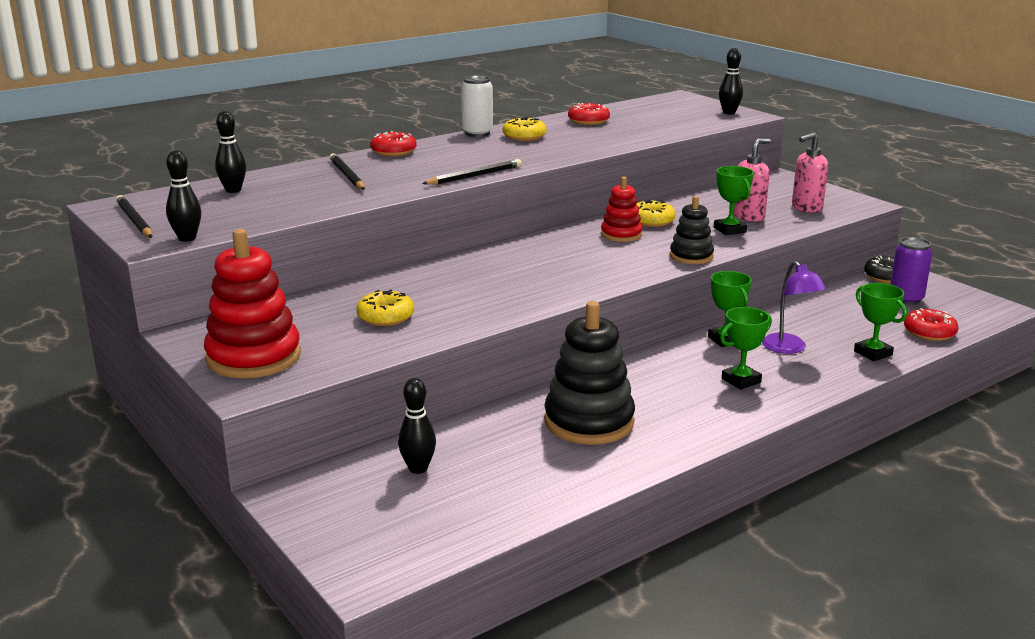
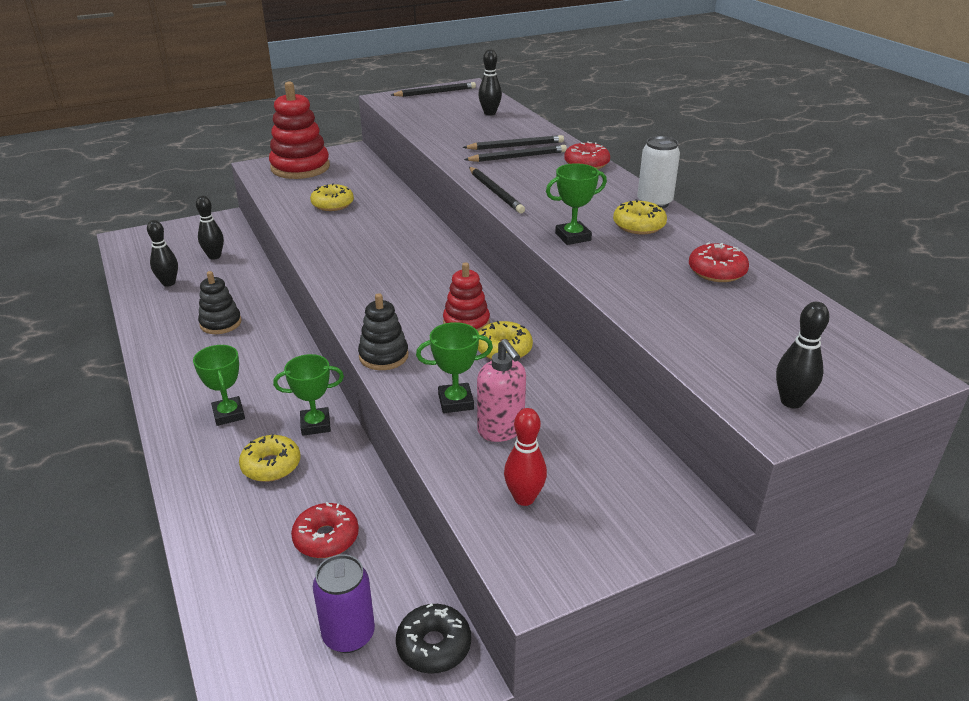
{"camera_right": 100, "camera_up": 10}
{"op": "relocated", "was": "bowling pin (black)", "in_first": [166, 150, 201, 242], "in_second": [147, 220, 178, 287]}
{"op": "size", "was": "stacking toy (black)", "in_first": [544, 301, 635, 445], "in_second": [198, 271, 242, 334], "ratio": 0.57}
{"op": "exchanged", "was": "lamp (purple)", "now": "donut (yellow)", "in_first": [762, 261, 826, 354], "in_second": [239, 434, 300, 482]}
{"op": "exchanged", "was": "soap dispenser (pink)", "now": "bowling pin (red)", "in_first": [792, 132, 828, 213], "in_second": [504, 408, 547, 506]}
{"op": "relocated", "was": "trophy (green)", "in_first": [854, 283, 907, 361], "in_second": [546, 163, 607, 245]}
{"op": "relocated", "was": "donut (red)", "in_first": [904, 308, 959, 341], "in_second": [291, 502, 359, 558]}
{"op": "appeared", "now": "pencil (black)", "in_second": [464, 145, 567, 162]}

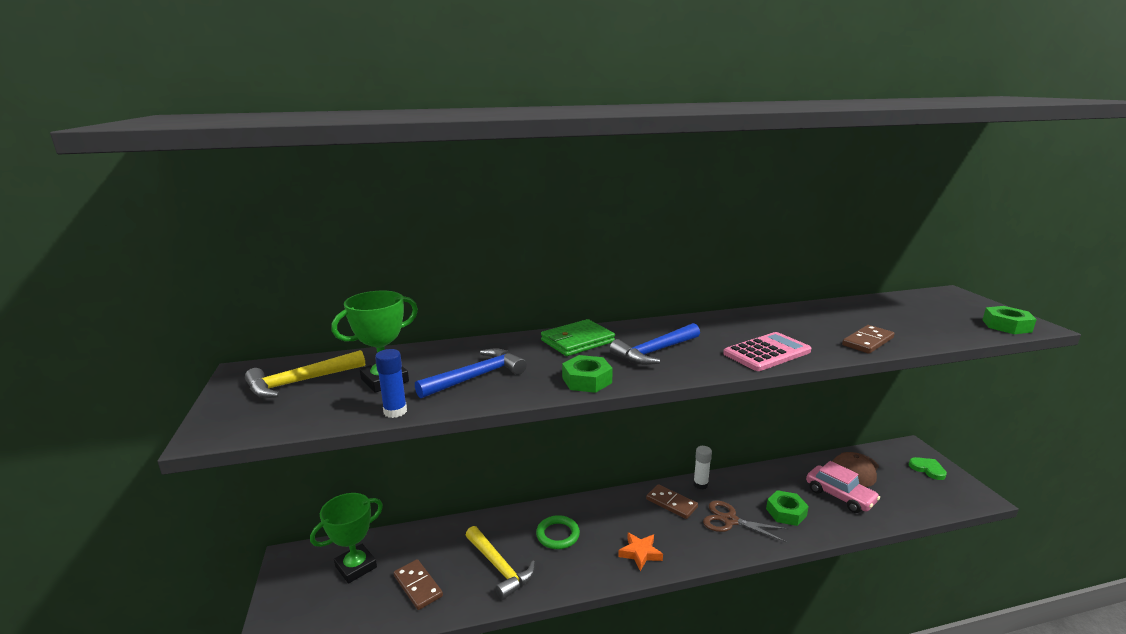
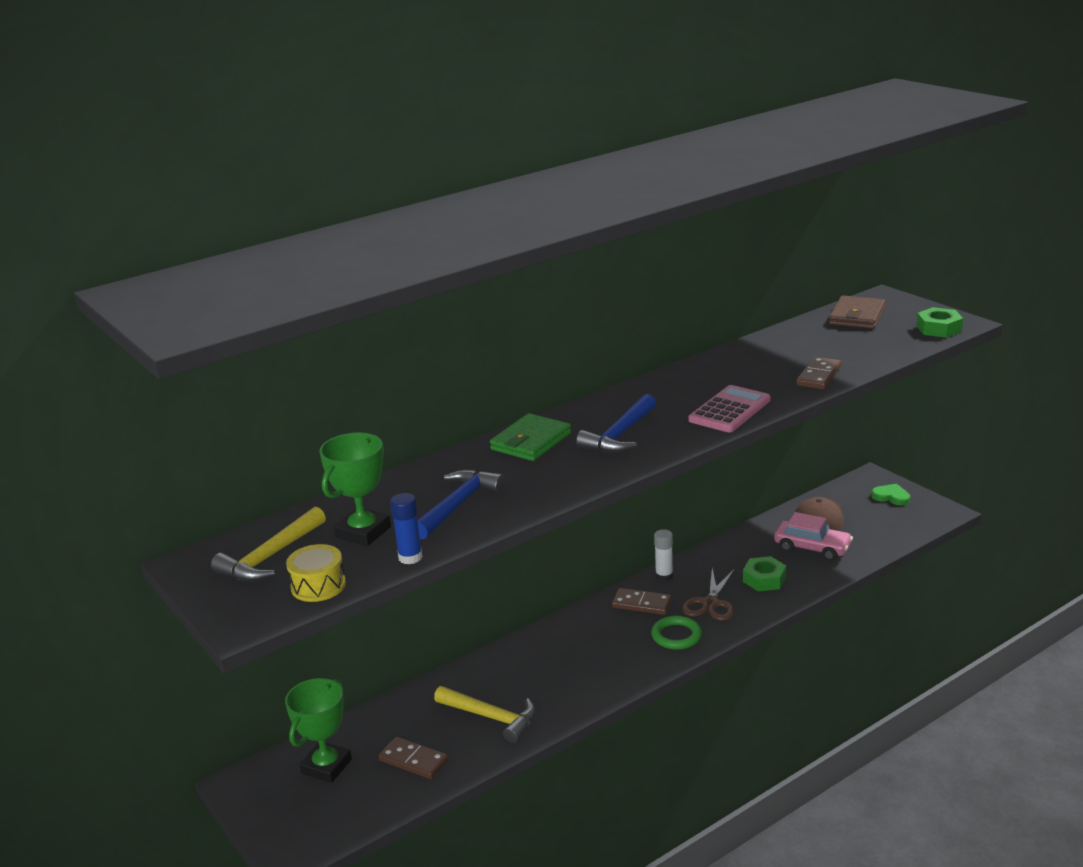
{"camera_right": -20, "camera_up": 5}
{"op": "relocated", "was": "ring (green)", "in_first": [536, 515, 580, 549], "in_second": [651, 616, 702, 650]}
{"op": "missing", "was": "nut (green)", "in_first": [562, 355, 613, 393]}
{"op": "missing", "was": "star (orange)", "in_first": [618, 532, 663, 571]}
{"op": "spun", "was": "scissors (brown)", "in_first": [703, 500, 788, 542], "in_second": [682, 568, 735, 621], "clockwise": -75}
{"op": "appeared", "now": "drum (yellow)", "in_second": [286, 544, 346, 602]}
{"op": "appeared", "now": "wallet (brown)", "in_second": [829, 295, 886, 329]}

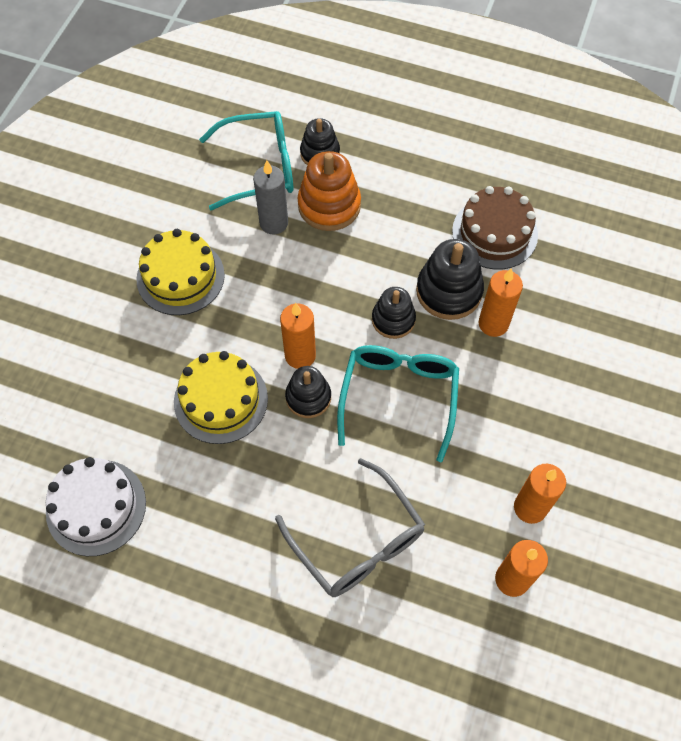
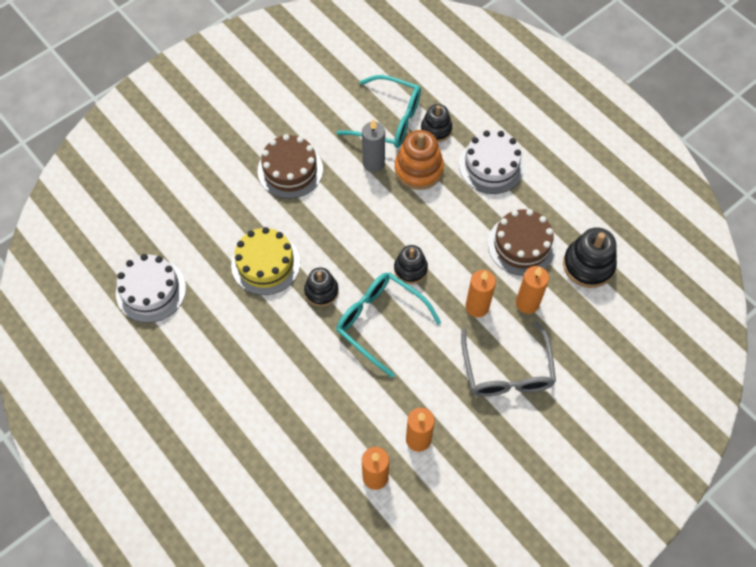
{"camera_right": 30, "camera_up": 0}
{"op": "colour", "was": "cake (yellow)", "now": "cake (brown)", "in_first": [136, 229, 225, 315], "in_second": [258, 134, 323, 198]}
{"op": "relocated", "was": "glasses (grey)", "in_first": [275, 458, 425, 597], "in_second": [461, 321, 556, 397]}
{"op": "relocated", "was": "candle (orange)", "in_first": [280, 303, 316, 369], "in_second": [516, 266, 549, 314]}
{"op": "spun", "was": "glasses (turquoise)", "in_first": [337, 345, 459, 462], "in_second": [336, 273, 441, 378], "clockwise": -90}
{"op": "relocated", "was": "stacking toy (black)", "in_first": [416, 239, 484, 320], "in_second": [563, 227, 617, 288]}
{"op": "appeared", "now": "cake (white)", "in_second": [459, 130, 525, 194]}

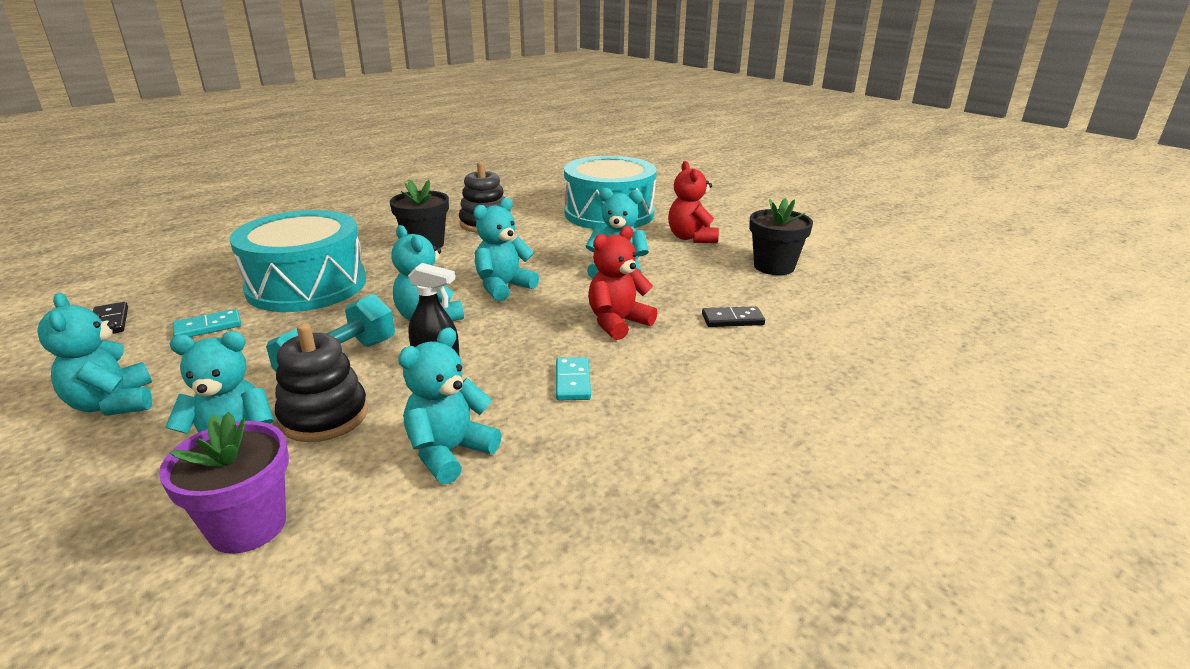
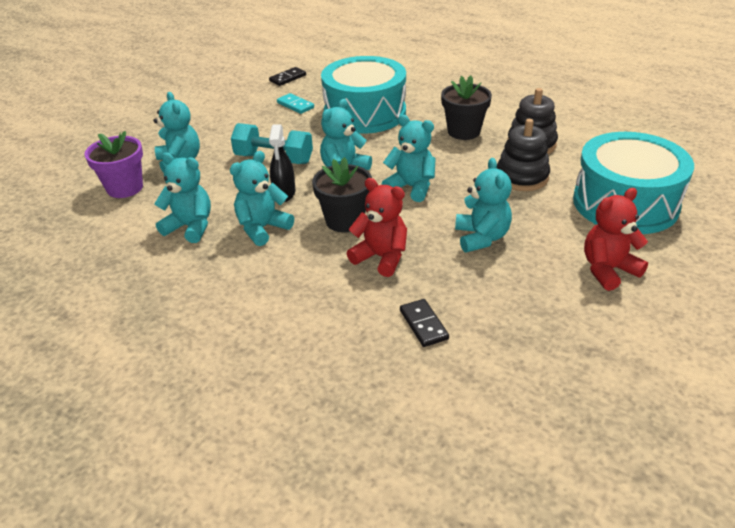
{"camera_right": 75, "camera_up": 10}
{"op": "relocated", "was": "teddy bear (turquoise)", "in_first": [37, 293, 152, 416], "in_second": [230, 151, 294, 246]}
{"op": "relocated", "was": "stacking toy (black)", "in_first": [275, 323, 368, 442], "in_second": [497, 119, 550, 191]}
{"op": "missing", "was": "domino (turquoise)", "in_first": [556, 357, 591, 400]}
{"op": "relocated", "was": "flower pot (black)", "in_first": [749, 198, 813, 275], "in_second": [312, 157, 372, 232]}

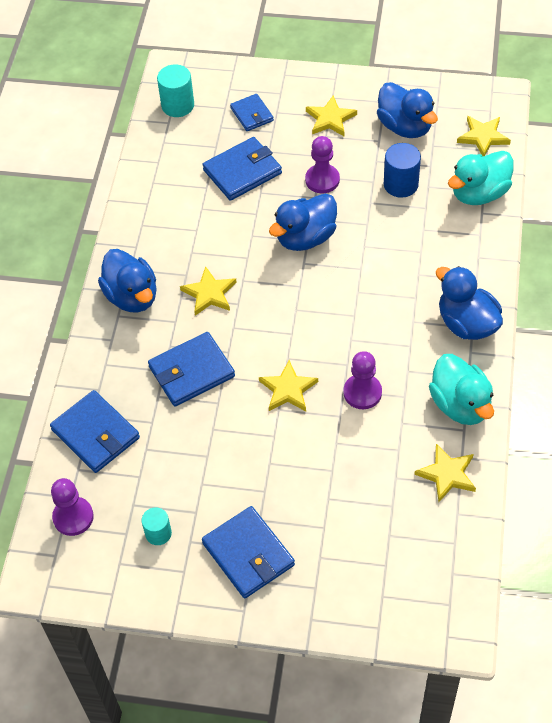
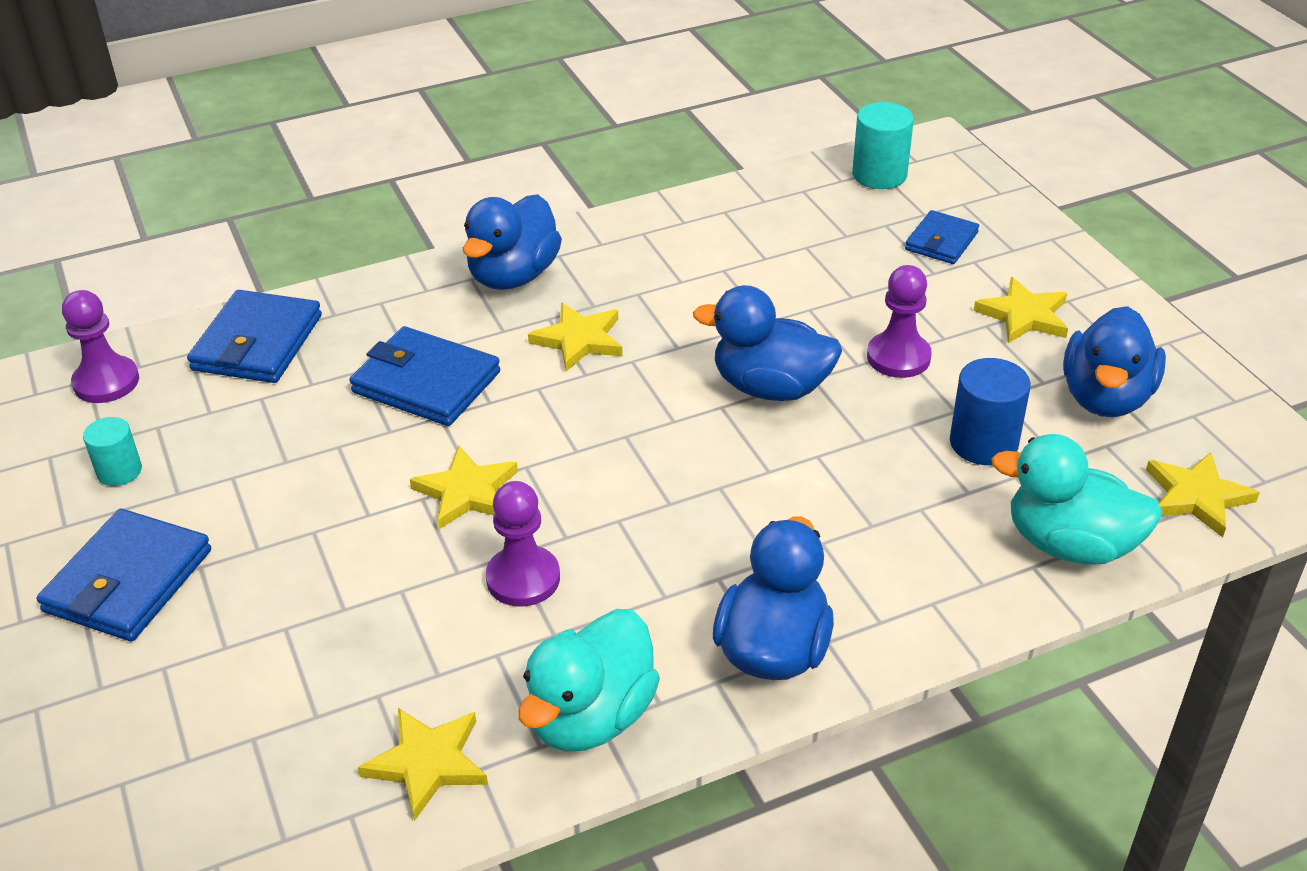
{"camera_right": 55, "camera_up": -15}
{"op": "missing", "was": "wallet (blue)", "in_first": [202, 137, 282, 201]}

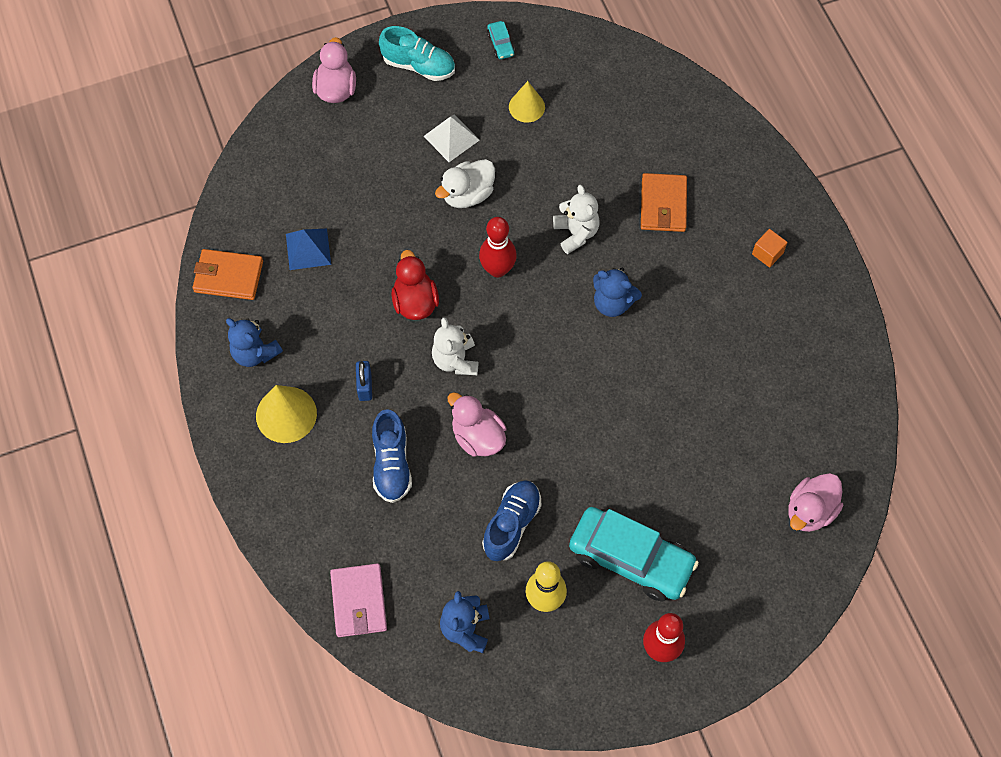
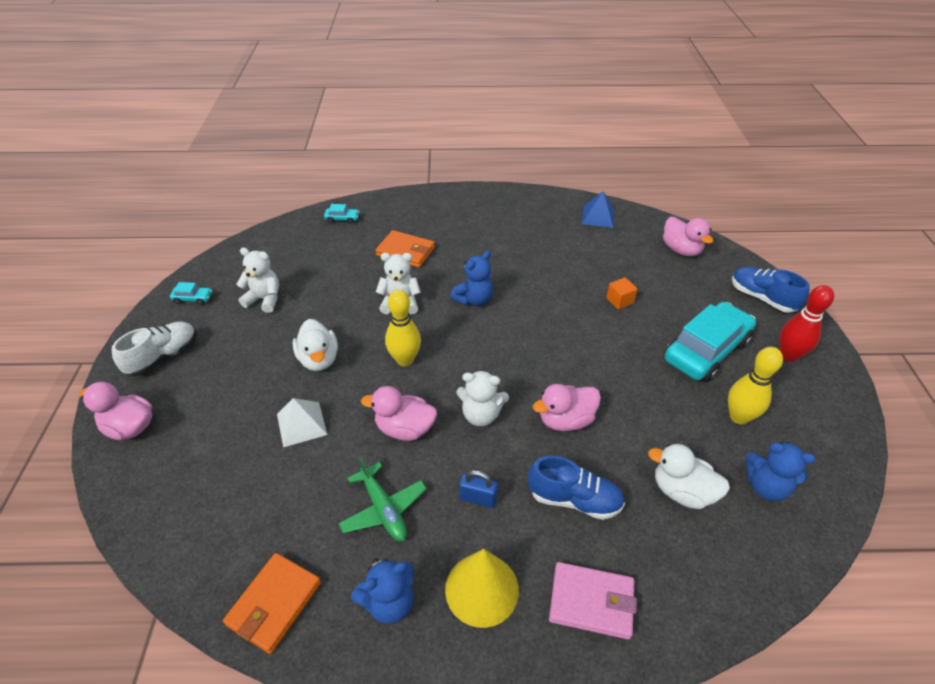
{"camera_right": -70, "camera_up": -20}
{"op": "relocated", "was": "pyramid (blue)", "in_first": [286, 229, 331, 270], "in_second": [582, 191, 615, 228]}
{"op": "relocated", "was": "wallet (pink)", "in_first": [330, 563, 387, 637], "in_second": [549, 562, 637, 640]}
{"op": "colour", "was": "shoe (turquoise)", "now": "shoe (white)", "in_first": [379, 26, 455, 81], "in_second": [112, 322, 197, 376]}
{"op": "colour", "was": "duck (red)", "now": "duck (pink)", "in_first": [391, 250, 439, 320], "in_second": [361, 386, 437, 441]}
{"op": "relocated", "was": "pyramid (white)", "in_first": [424, 114, 480, 162], "in_second": [277, 398, 327, 447]}
{"op": "colour", "was": "bowling pin (red)", "now": "bowling pin (yellow)", "in_first": [479, 217, 517, 278], "in_second": [385, 290, 421, 366]}
{"op": "relocated", "was": "shoe (blue)", "in_first": [482, 480, 541, 561], "in_second": [732, 267, 810, 313]}
{"op": "exchanged", "was": "cone (yellow)", "now": "teddy bear (white)", "in_first": [509, 81, 545, 123], "in_second": [236, 248, 279, 313]}
{"op": "relocated", "was": "cube (orange)", "in_first": [752, 229, 787, 268], "in_second": [606, 277, 638, 309]}
{"op": "appeared", "now": "car (turquoise)", "in_second": [324, 204, 360, 224]}
{"op": "appeared", "now": "plane (green)", "in_second": [338, 456, 427, 541]}
{"op": "appeared", "now": "duck (white)", "in_second": [648, 444, 730, 509]}

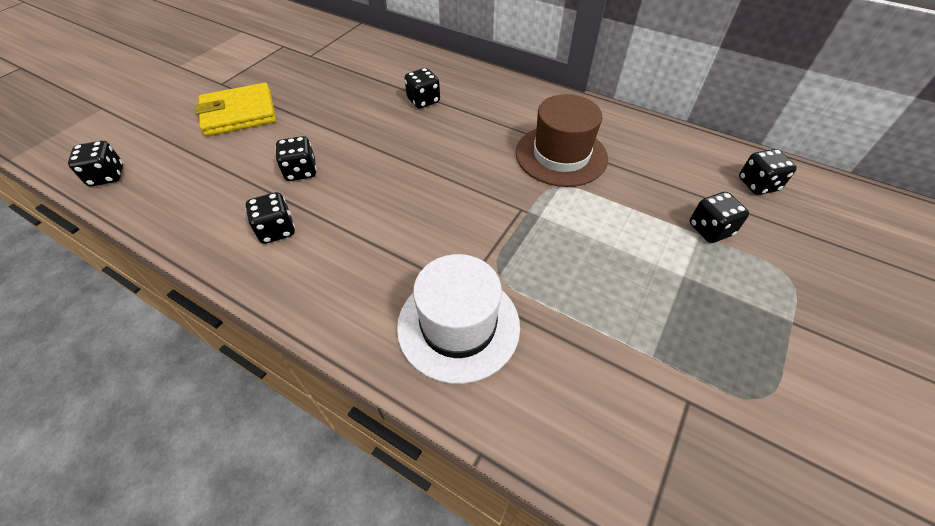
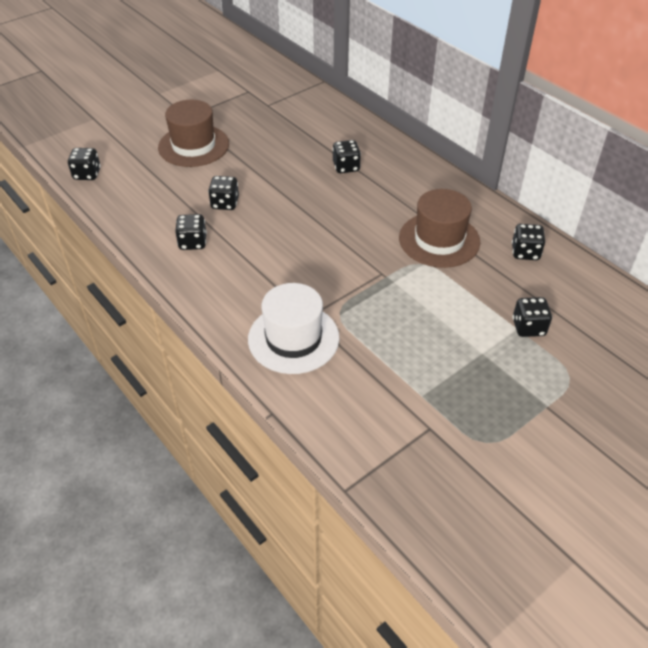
{"camera_right": 20, "camera_up": -5}
{"op": "exchanged", "was": "wallet (yellow)", "now": "hat (brown)", "in_first": [195, 83, 276, 136], "in_second": [158, 100, 229, 167]}
{"op": "relocated", "was": "dice (black)", "in_first": [739, 149, 797, 195], "in_second": [512, 224, 545, 260]}

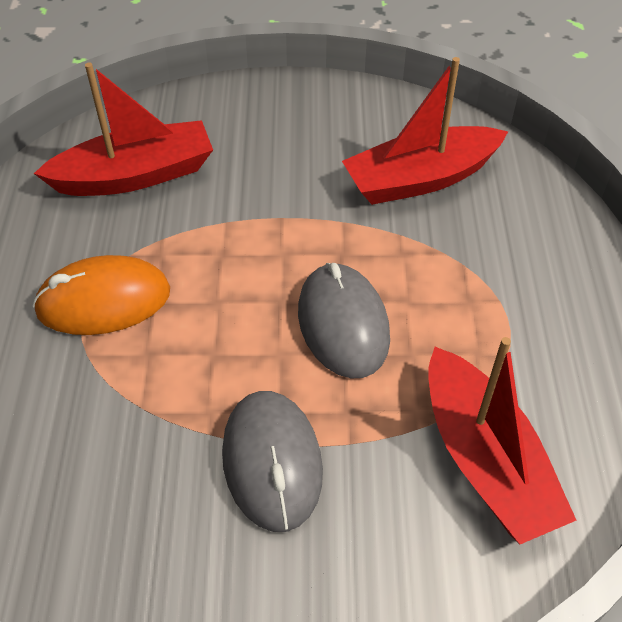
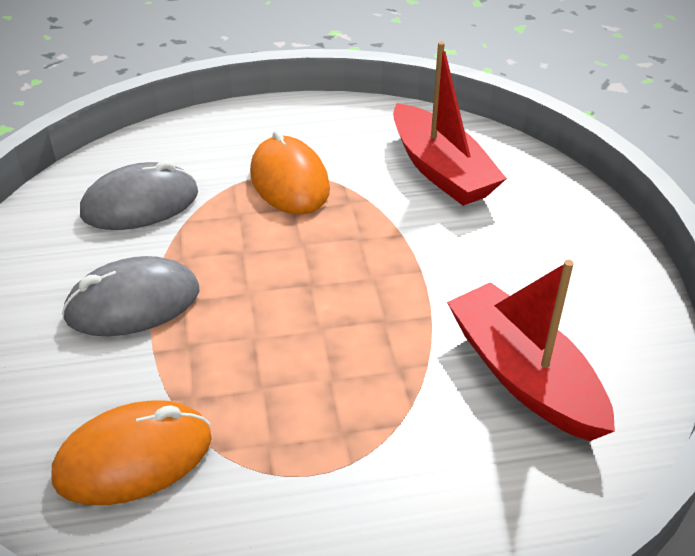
{"camera_right": 80, "camera_up": -10}
{"op": "relocated", "was": "mouse (grey)", "in_first": [298, 263, 390, 379], "in_second": [80, 161, 198, 230]}
{"op": "exchanged", "was": "boat (red)", "now": "mouse (orange)", "in_first": [428, 337, 576, 544], "in_second": [52, 400, 212, 505]}

